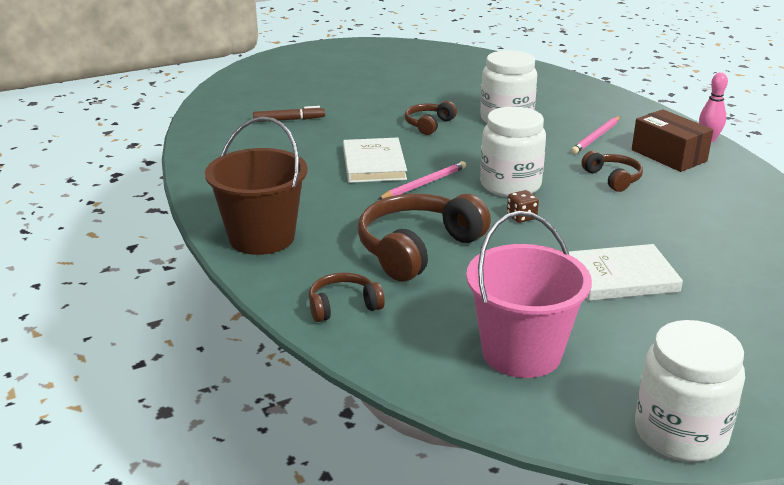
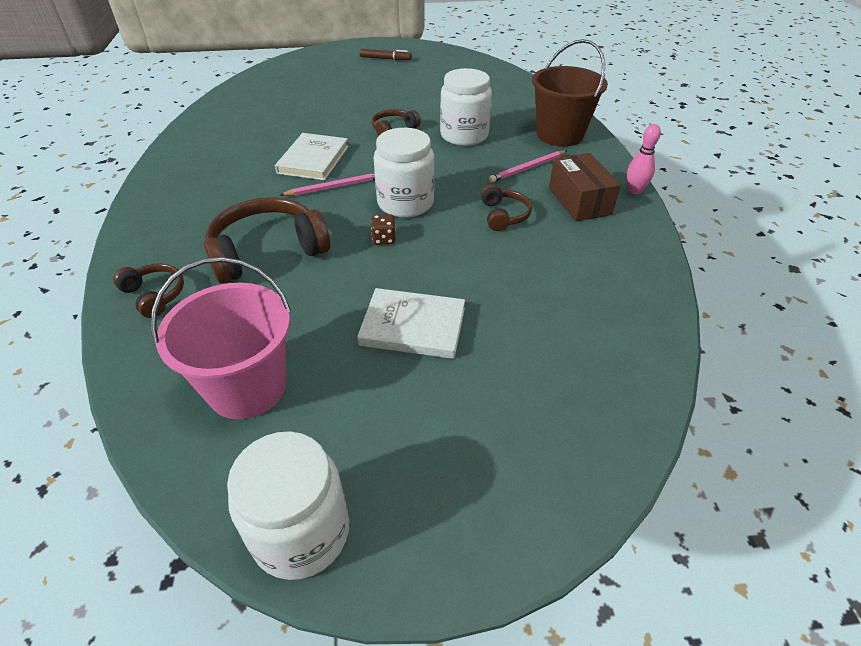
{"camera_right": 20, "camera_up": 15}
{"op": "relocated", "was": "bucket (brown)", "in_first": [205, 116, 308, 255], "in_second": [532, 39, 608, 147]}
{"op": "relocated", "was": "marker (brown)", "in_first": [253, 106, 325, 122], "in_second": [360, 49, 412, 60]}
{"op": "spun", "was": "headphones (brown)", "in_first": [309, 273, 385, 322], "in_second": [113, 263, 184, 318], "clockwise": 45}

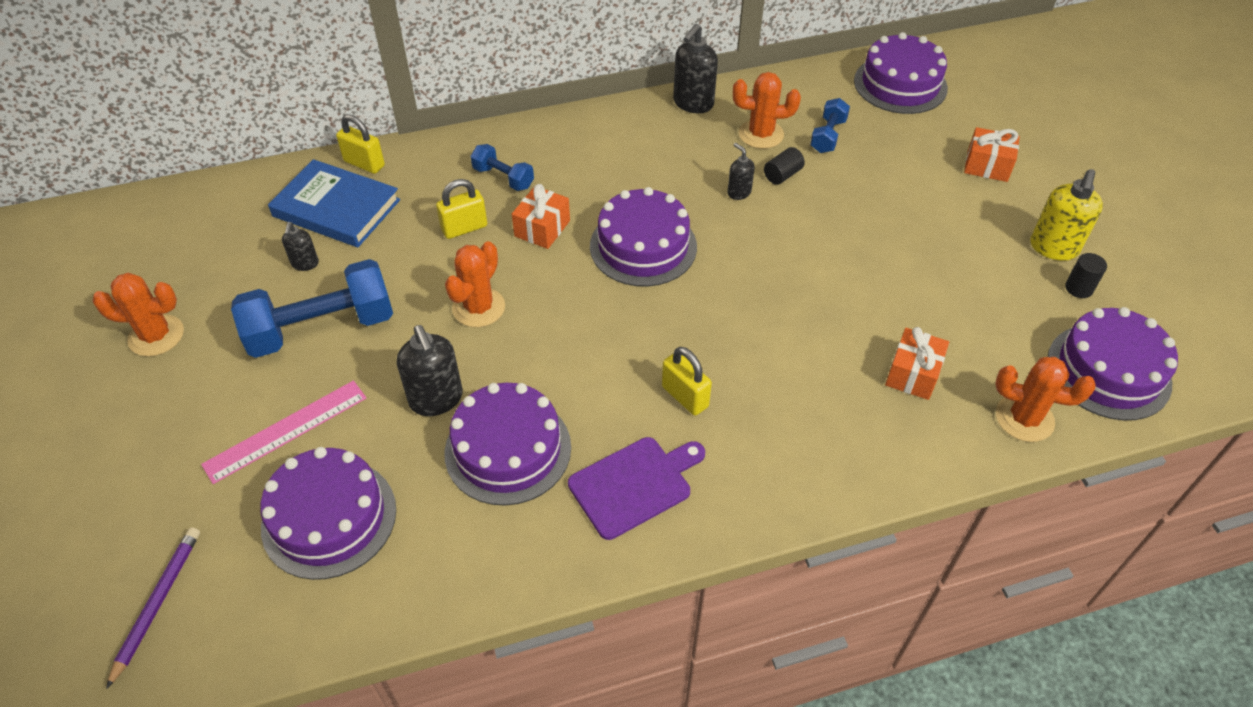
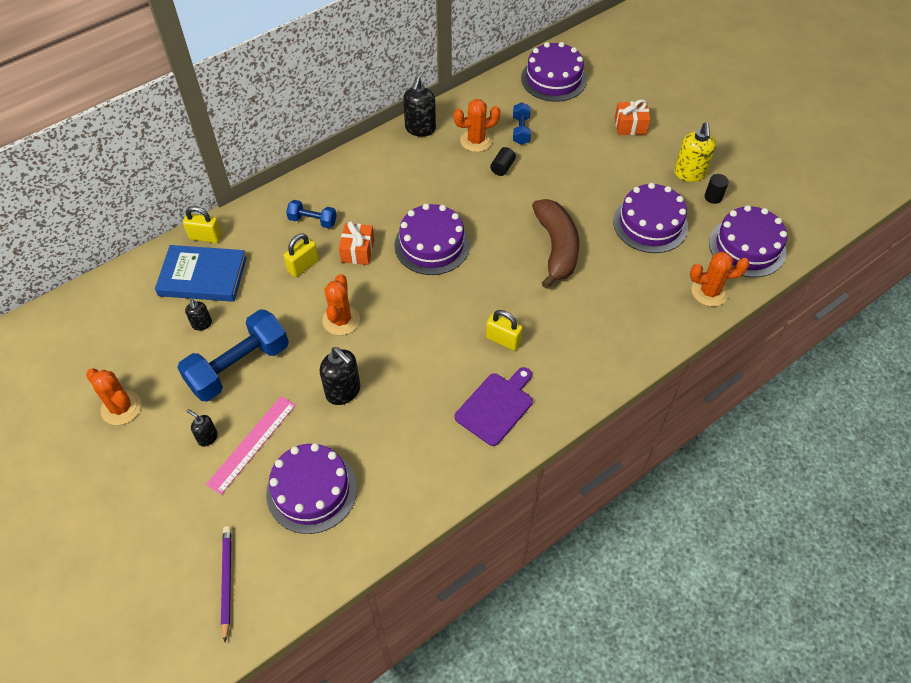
{"camera_right": -20, "camera_up": 5}
{"op": "spun", "was": "cactus (orange)", "in_first": [92, 273, 184, 357], "in_second": [86, 369, 141, 425], "clockwise": 60}
{"op": "relocated", "was": "cake (purple)", "in_first": [445, 383, 571, 506], "in_second": [613, 183, 688, 253]}
{"op": "relocated", "was": "soap dispenser (black)", "in_first": [727, 143, 755, 200], "in_second": [187, 409, 218, 447]}
{"op": "missing", "was": "gift (orange)", "in_first": [885, 327, 949, 400]}
{"op": "appeared", "now": "banana (brown)", "in_second": [532, 199, 579, 289]}

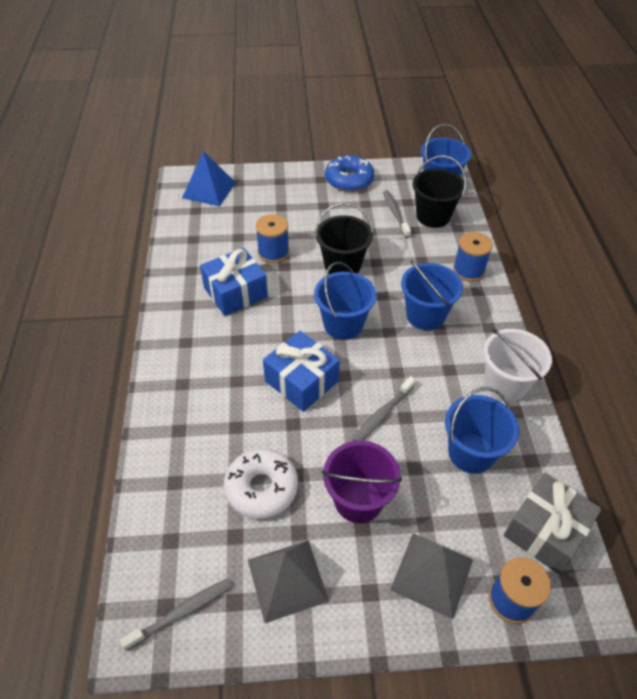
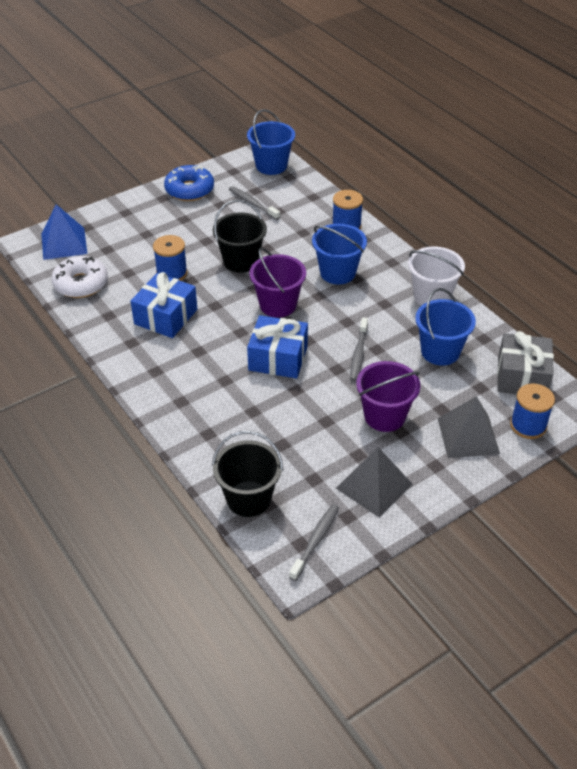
{"camera_right": -30, "camera_up": -5}
{"op": "relocated", "was": "donut (white)", "in_first": [224, 448, 298, 519], "in_second": [51, 256, 108, 298]}
{"op": "colour", "was": "bucket (blue)", "now": "bucket (purple)", "in_first": [314, 262, 376, 340], "in_second": [249, 248, 306, 318]}
{"op": "relocated", "was": "bucket (black)", "in_first": [413, 156, 466, 228], "in_second": [212, 431, 283, 517]}

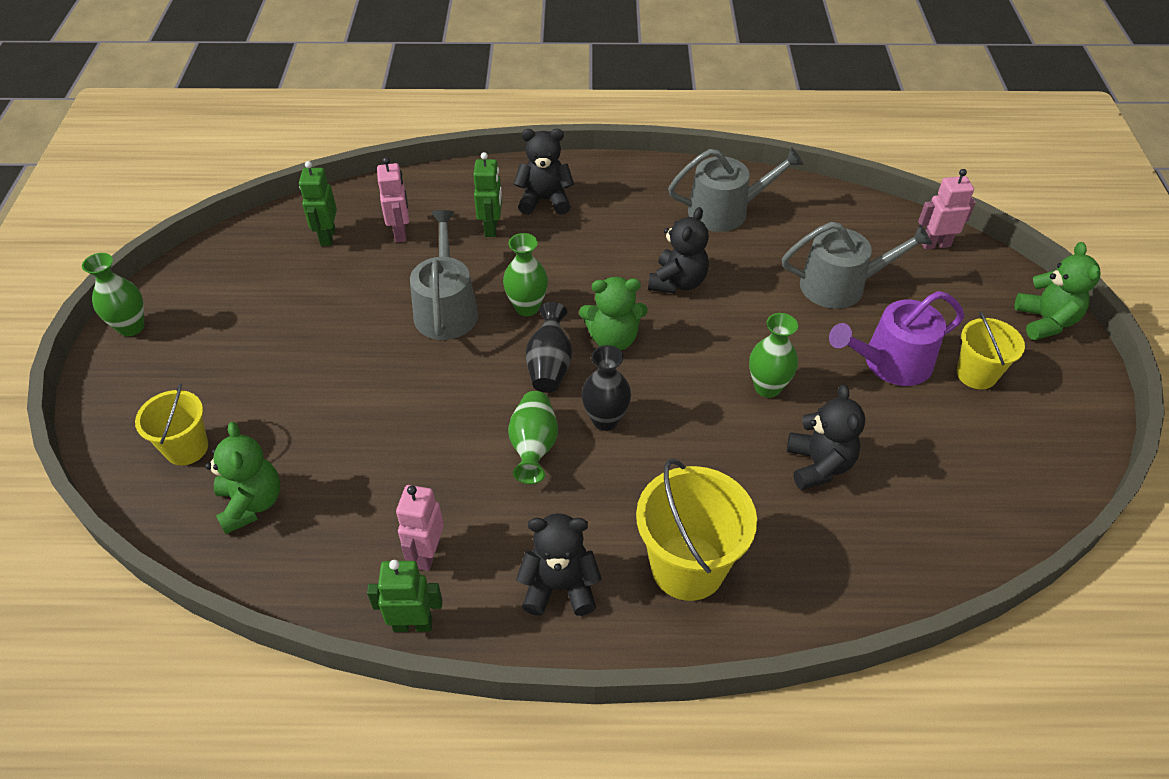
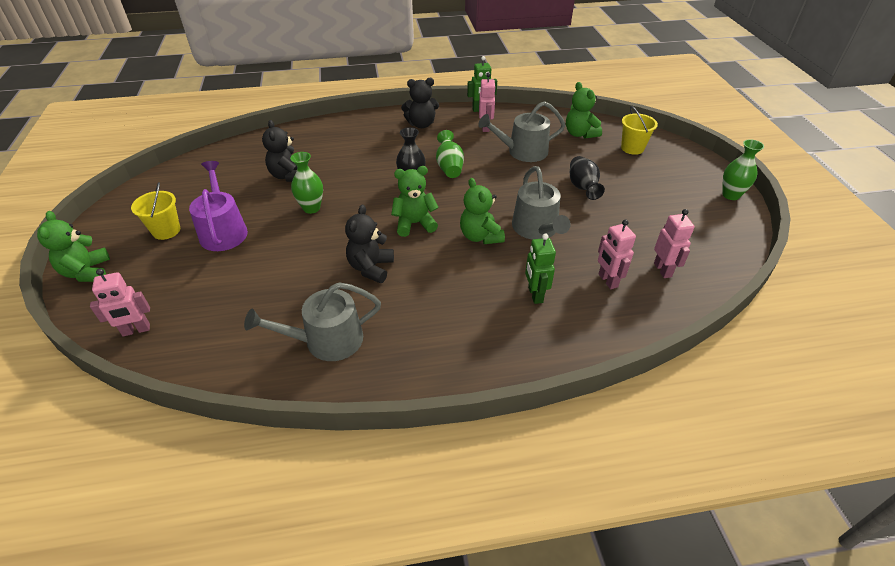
{"camera_right": 170, "camera_up": -5}
{"op": "colour", "was": "robot (green)", "now": "robot (pink)", "in_first": [299, 161, 337, 246], "in_second": [654, 209, 695, 278]}
{"op": "exchanged", "was": "vase (green)", "now": "teddy bear (green)", "in_first": [503, 233, 548, 316], "in_second": [460, 178, 505, 244]}
{"op": "missing", "was": "teddy bear (black)", "in_first": [514, 129, 574, 215]}
{"op": "relocated", "was": "vase (black)", "in_first": [526, 302, 572, 393], "in_second": [570, 156, 605, 200]}
{"op": "missing", "was": "bucket (yellow)", "in_first": [636, 458, 757, 601]}
{"op": "relocated", "was": "watering can (grey)", "in_first": [782, 222, 932, 309], "in_second": [478, 101, 565, 162]}
{"op": "spun", "was": "watering can (purple)", "in_first": [829, 291, 964, 386], "in_second": [189, 161, 248, 251], "clockwise": -75}

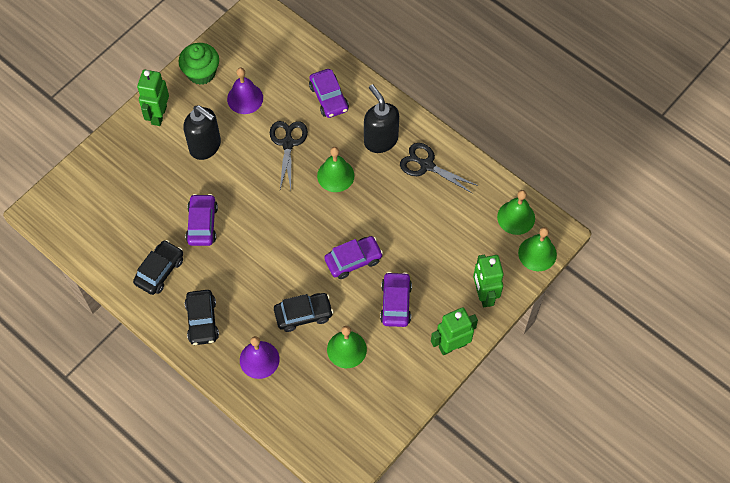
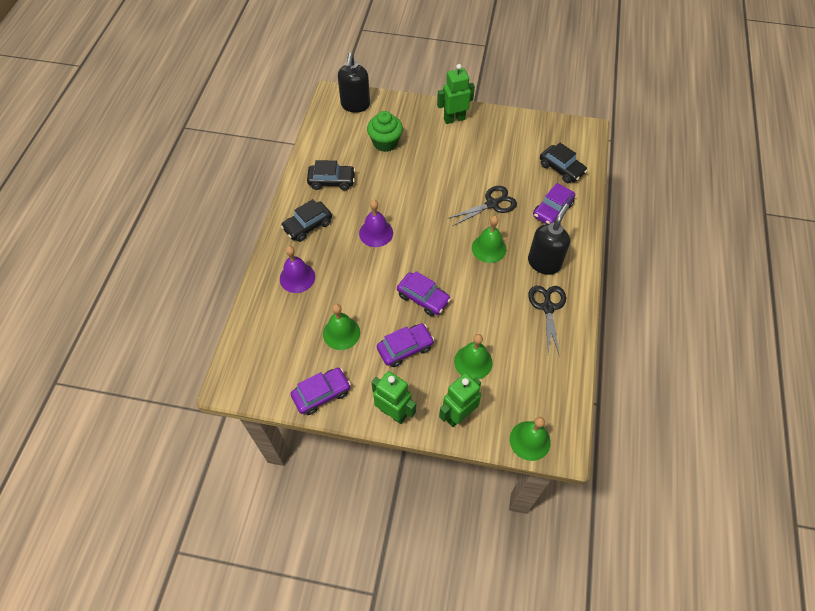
{"camera_right": 60, "camera_up": -5}
{"op": "relocated", "was": "cupcake (green)", "in_first": [179, 43, 219, 85], "in_second": [367, 111, 403, 152]}
{"op": "relocated", "was": "soap dispenser (black)", "in_first": [183, 105, 221, 160], "in_second": [338, 53, 370, 113]}
{"op": "relocated", "was": "car (purple)", "in_first": [186, 194, 218, 246], "in_second": [291, 368, 351, 415]}
{"op": "relocated", "was": "bell (purple)", "in_first": [227, 68, 263, 114], "in_second": [359, 200, 393, 247]}
{"op": "relocated", "was": "car (black)", "in_first": [274, 293, 333, 332], "in_second": [540, 143, 588, 183]}
{"op": "relocated", "was": "bell (green)", "in_first": [497, 190, 535, 235], "in_second": [454, 334, 493, 379]}

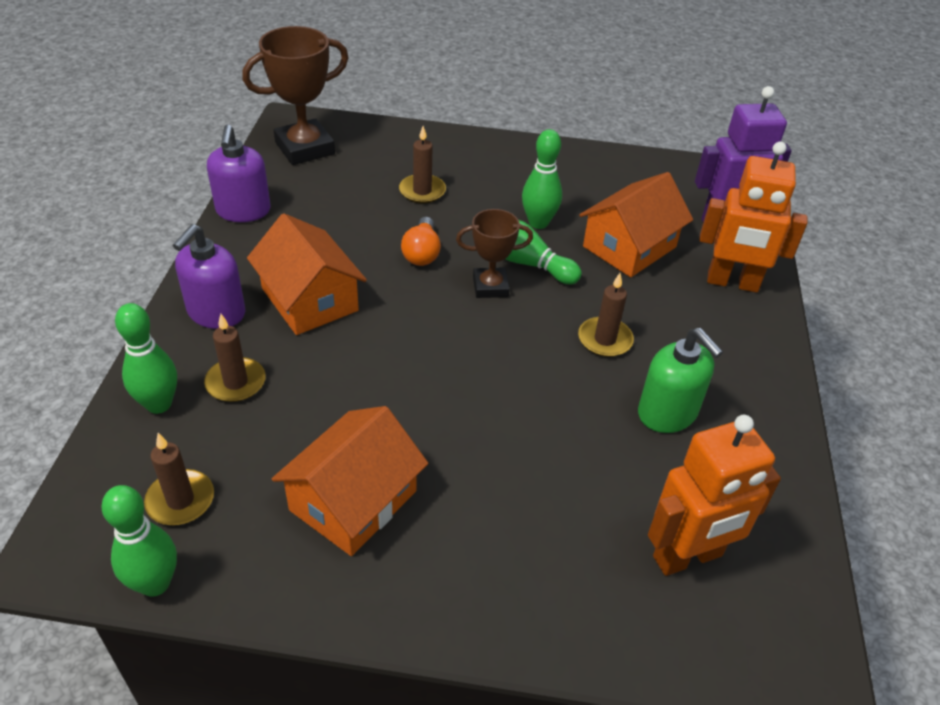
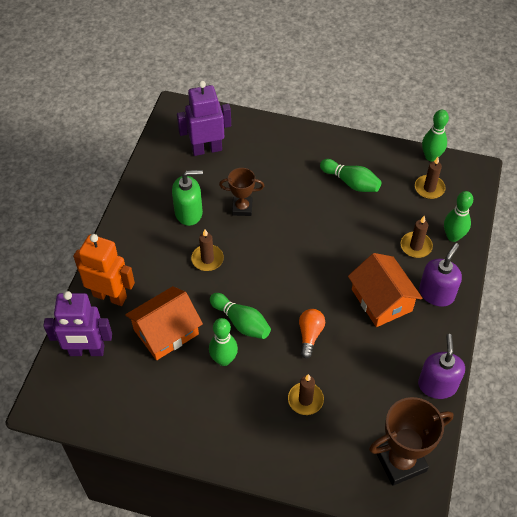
{"camera_right": -170, "camera_up": 10}
{"op": "exchanged", "was": "house (orange)", "now": "bowling pin (green)", "in_first": [272, 406, 428, 556], "in_second": [320, 159, 381, 192]}
{"op": "relocated", "was": "trophy (brown)", "in_first": [456, 209, 533, 298], "in_second": [219, 168, 264, 216]}
{"op": "spun", "was": "soap dispenser (green)", "in_first": [638, 328, 723, 433], "in_second": [172, 170, 203, 226], "clockwise": 105}
{"op": "colour", "was": "robot (orange)", "now": "robot (purple)", "in_first": [648, 415, 781, 576], "in_second": [177, 81, 231, 156]}

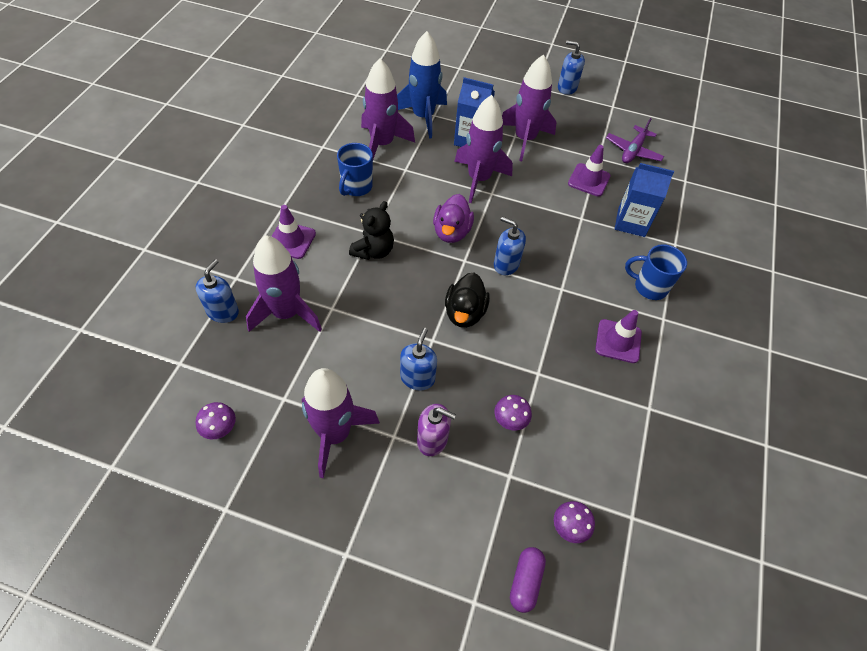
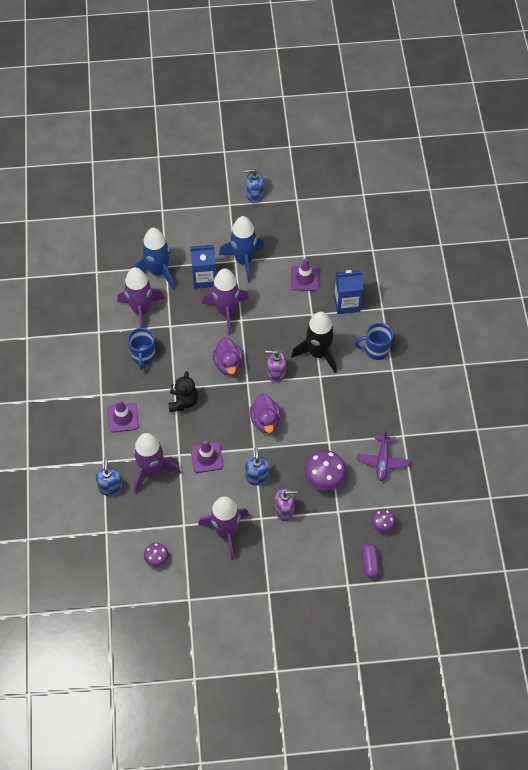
{"camera_right": -20, "camera_up": 5}
{"op": "colour", "was": "duck (black)", "now": "duck (purple)", "in_first": [445, 273, 490, 328], "in_second": [250, 393, 281, 433]}
{"op": "colour", "was": "soap dispenser (blue)", "now": "soap dispenser (purple)", "in_first": [494, 217, 526, 275], "in_second": [265, 350, 286, 383]}
{"op": "size", "was": "mushroom (purple)", "in_first": [494, 395, 532, 431], "in_second": [304, 450, 347, 491], "ratio": 1.76}
{"op": "colour", "was": "rocket (purple)", "now": "rocket (blue)", "in_first": [502, 54, 557, 161], "in_second": [219, 216, 264, 283]}
{"op": "relocated", "was": "traffic cone (purple)", "in_first": [595, 310, 642, 363], "in_second": [191, 440, 224, 473]}
{"op": "relocated", "was": "plane (purple)", "in_first": [606, 118, 664, 163], "in_second": [356, 430, 409, 481]}
{"op": "appeared", "now": "rocket (black)", "in_second": [291, 312, 337, 373]}

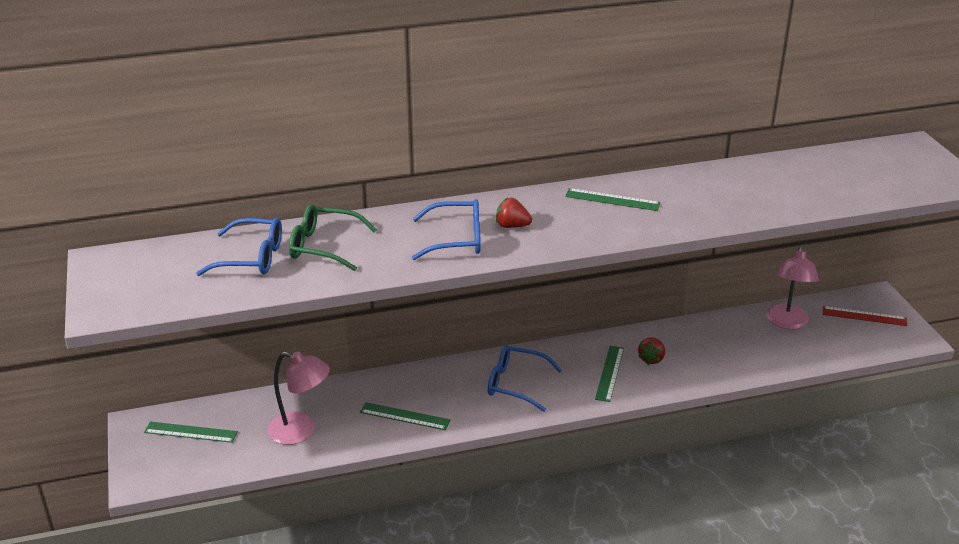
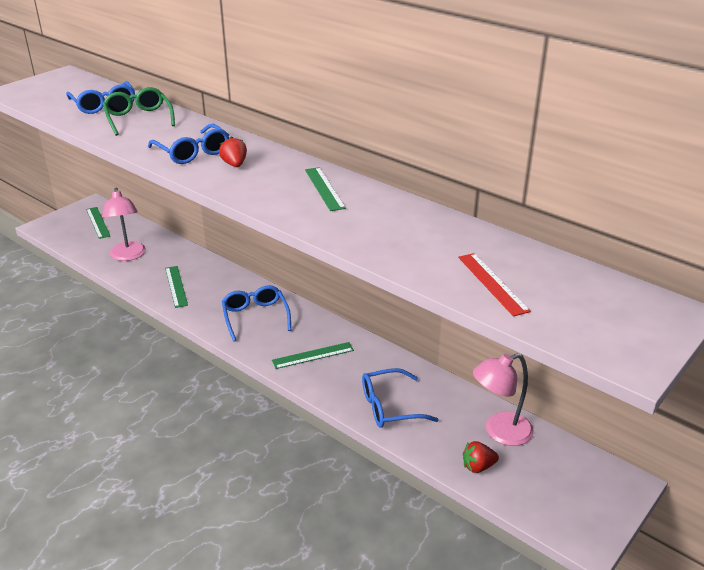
{"camera_right": 55, "camera_up": 0}
{"op": "relocated", "was": "strawberry (red)", "in_first": [638, 337, 665, 365], "in_second": [463, 441, 499, 473]}
{"op": "relocated", "was": "ruler (red)", "in_first": [823, 306, 907, 326], "in_second": [458, 253, 531, 317]}
{"op": "appeared", "now": "glasses (blue)", "in_second": [362, 368, 439, 428]}

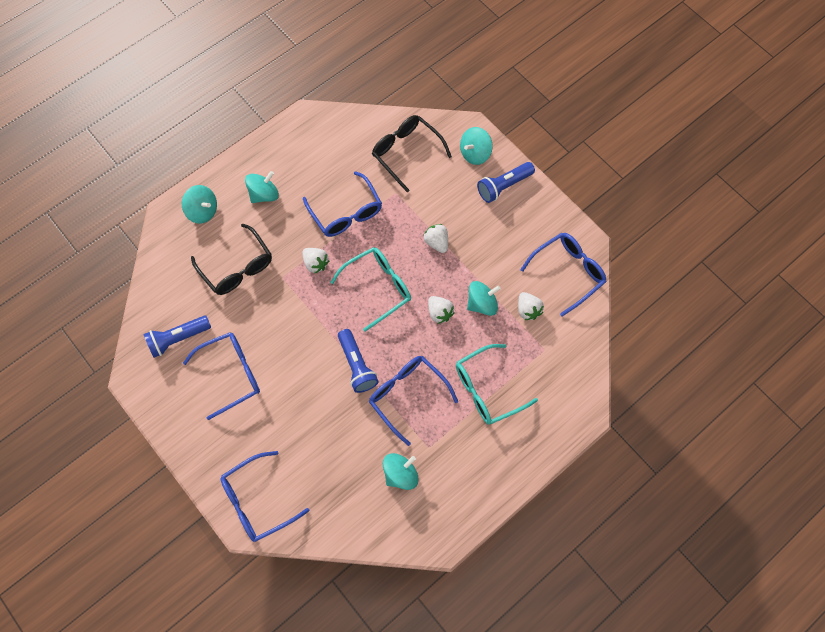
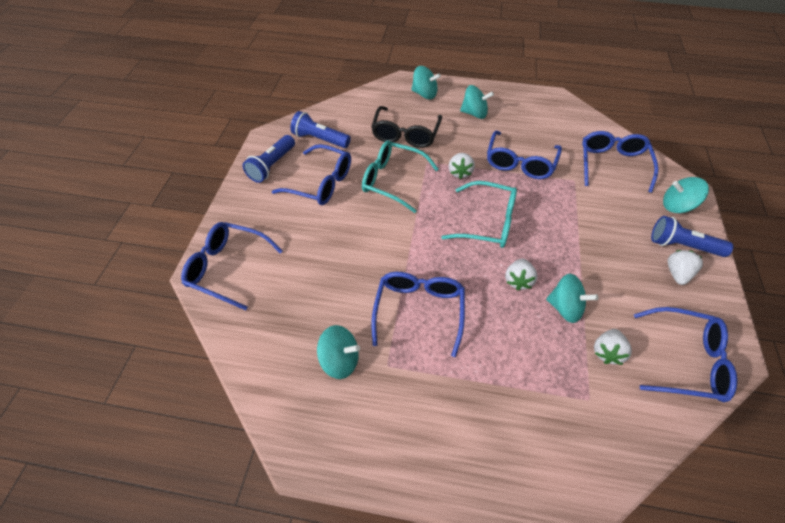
{"camera_right": 50, "camera_up": -15}
{"op": "spun", "was": "spinning top (turquoise)", "in_first": [182, 185, 217, 224], "in_second": [411, 66, 441, 99], "clockwise": -60}
{"op": "relocated", "was": "flashlight (blue)", "in_first": [338, 329, 379, 393], "in_second": [242, 135, 295, 183]}
{"op": "colour", "was": "glasses (black)", "now": "glasses (blue)", "in_first": [372, 115, 452, 193], "in_second": [582, 131, 658, 193]}
{"op": "relocated", "was": "strawberry (white)", "in_first": [423, 224, 448, 253], "in_second": [667, 250, 703, 285]}
{"op": "relocated", "was": "glasses (turquoise)", "in_first": [456, 344, 538, 425], "in_second": [362, 141, 439, 213]}

